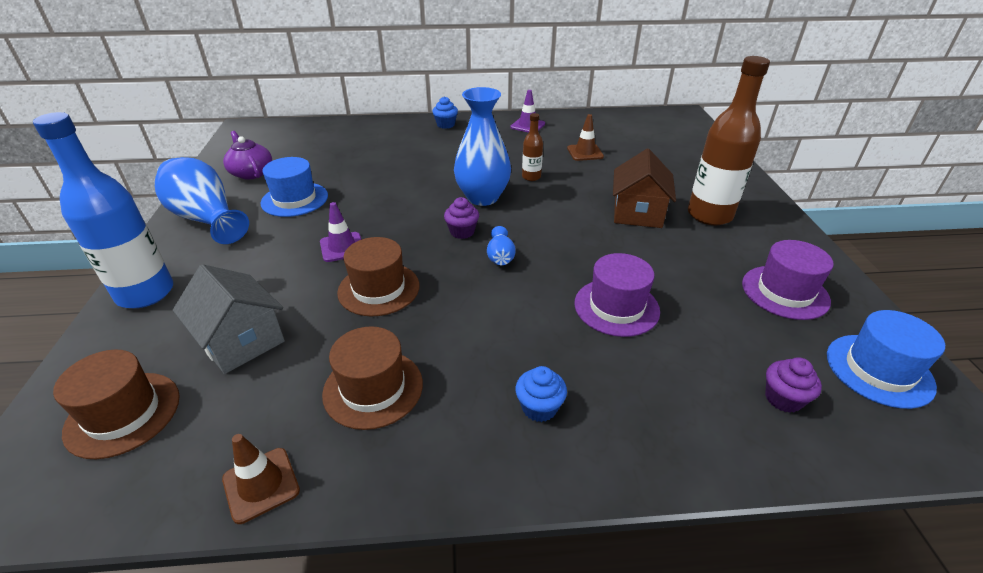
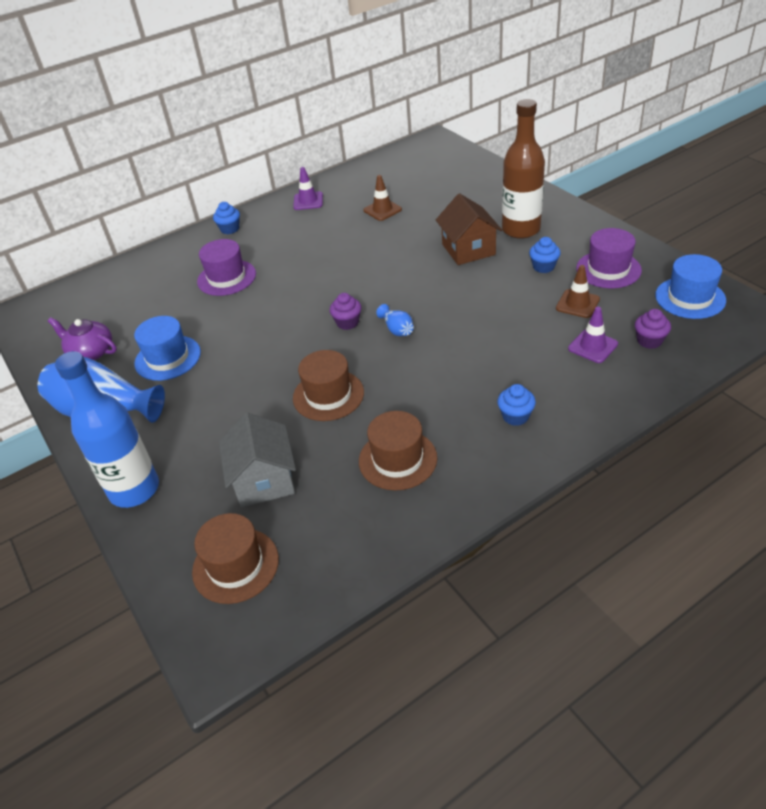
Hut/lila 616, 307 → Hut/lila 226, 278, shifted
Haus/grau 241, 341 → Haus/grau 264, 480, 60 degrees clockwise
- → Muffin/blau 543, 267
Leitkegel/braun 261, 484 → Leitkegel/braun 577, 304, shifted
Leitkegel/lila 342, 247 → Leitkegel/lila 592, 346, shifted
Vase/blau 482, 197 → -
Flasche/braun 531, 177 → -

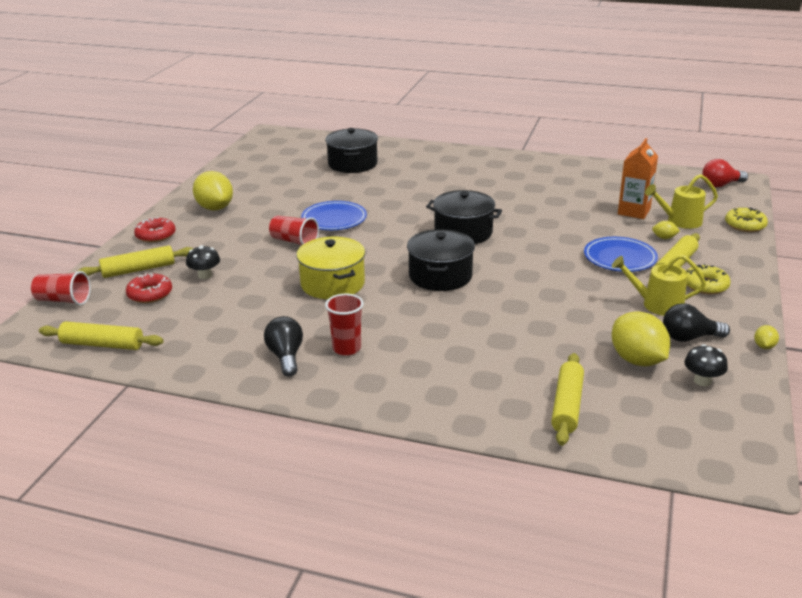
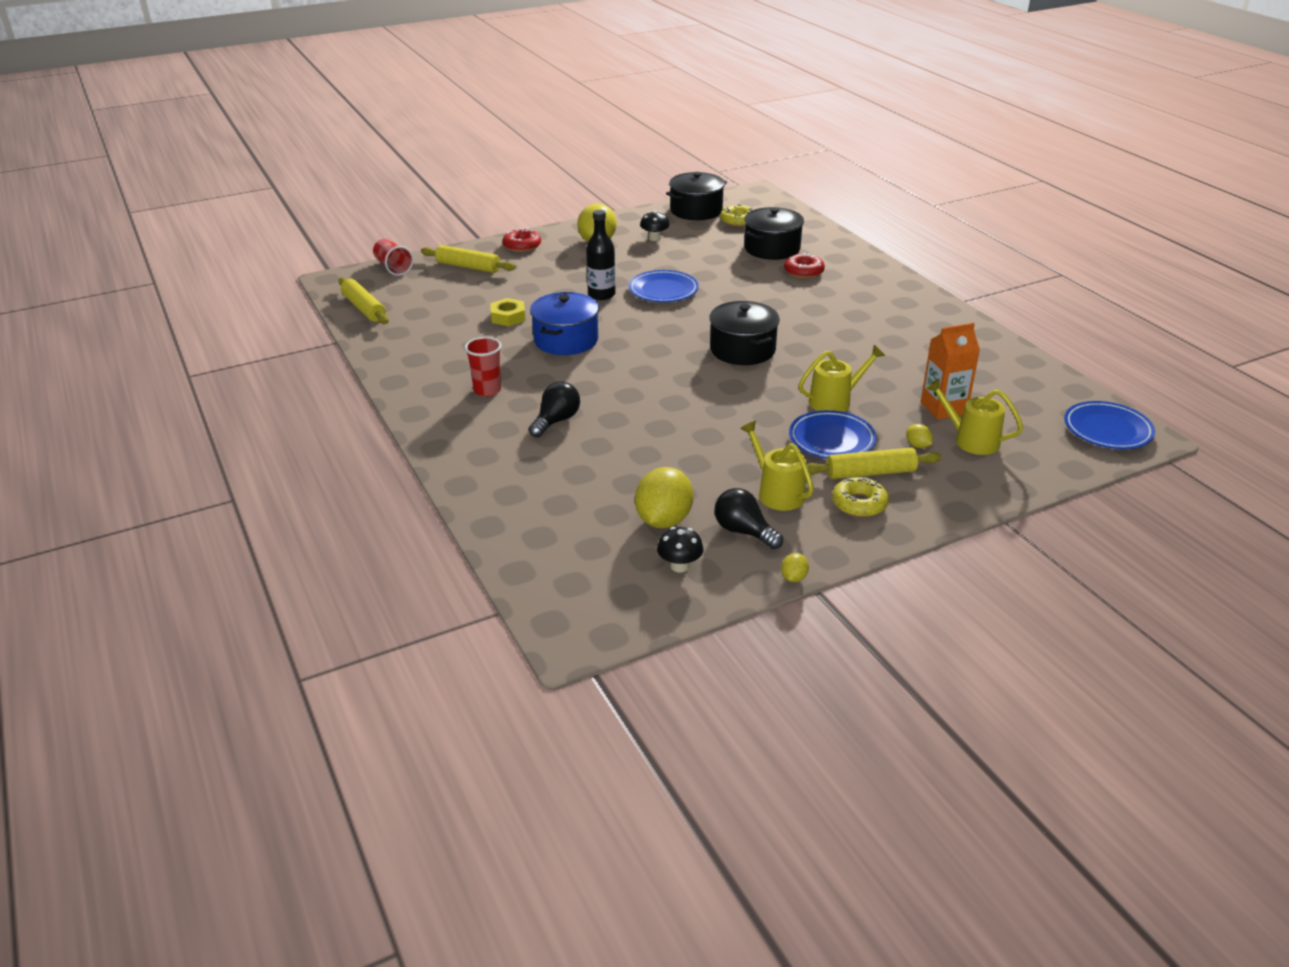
- → Sechskantmutter/gelb 508, 317
Glühbirne/schwarz 286, 357 → Glühbirne/schwarz 556, 421, shifted
Kochtopf/gelb 332, 284 → Kochtopf/blau 566, 340
Becher/rot 294, 242 → Flasche/schwarz 601, 294
Pilz/schwarz 205, 275 → Pilz/schwarz 654, 238, shifted
Kochtopf/schwarz 440, 276 → Kochtopf/schwarz 696, 210, shifted
Donut/gelb 745, 225 → Donut/gelb 738, 221, shifted
Zitrone/gelb 764, 346 → Zitrone/gelb 793, 578, 45 degrees counterclockwise
Donut/rot 150, 294 → Donut/rot 803, 271, shifted
- → Gießkanne/gelb 834, 401
Glühbirne/rot 720, 185 → Teller/blau 1107, 430
Nudelholz/gelb 567, 406 → -

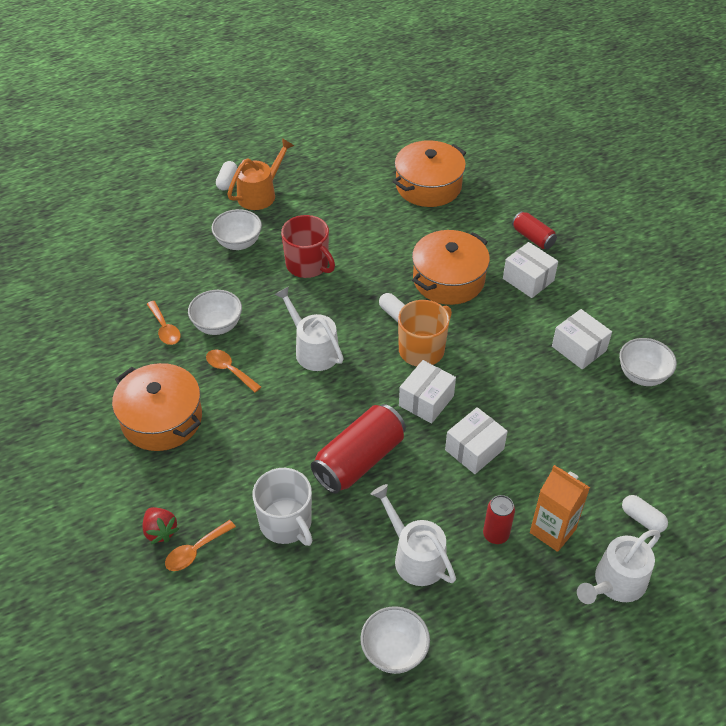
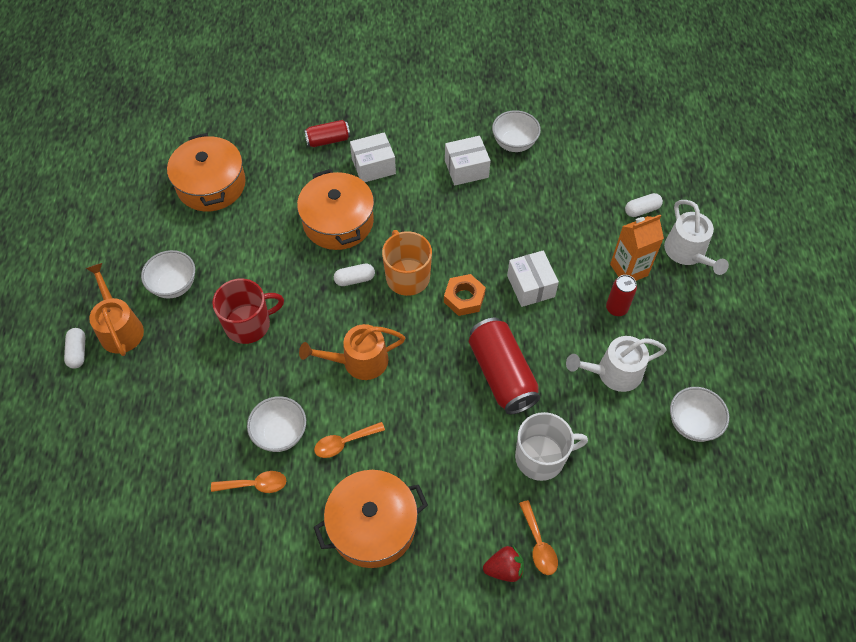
Kapsel/weiß 227, 181 → Kapsel/weiß 78, 352, 45 degrees clockwise
Schüssel/weiß 238, 243 → Schüssel/weiß 174, 285, shifted
Gießkanne/weiß 313, 349 → Gießkanne/orange 359, 361
Schachtel/weiß 426, 401 → Sechskantmutter/orange 464, 298

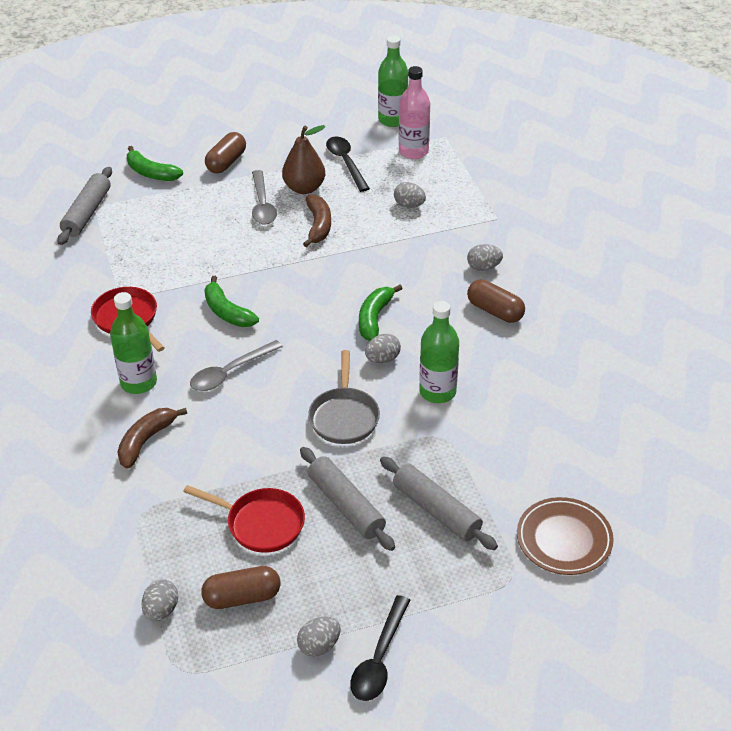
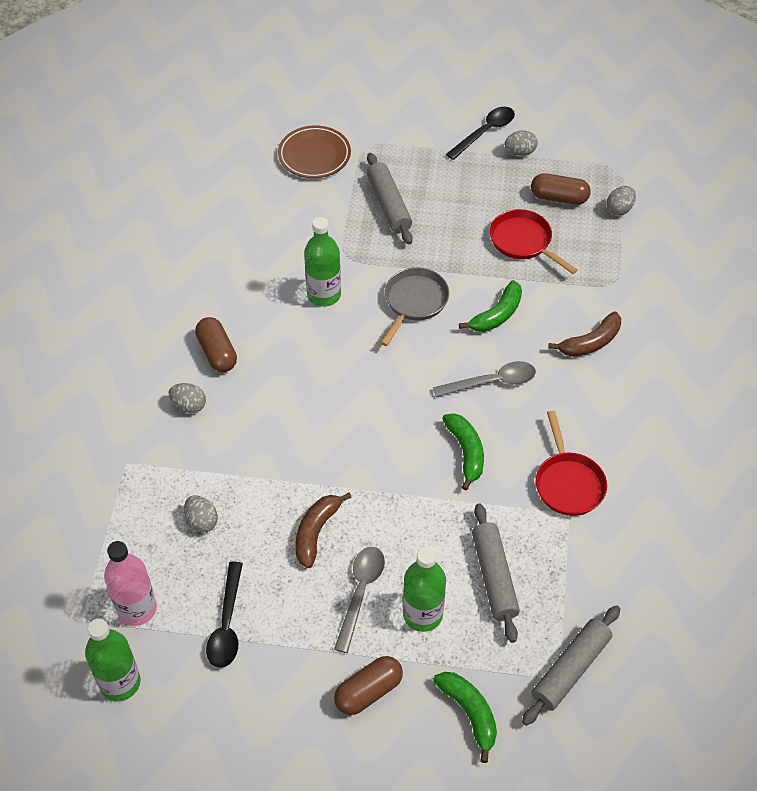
Flasche/grün 138, 382 → Flasche/grün 422, 614, shifted
Banane/grün 374, 318 → Banane/grün 497, 315, shifted
Nudelholz/grau 346, 505 → Nudelholz/grau 494, 577, shifted
Birne/braun 304, 188 → -
Ei/grau 382, 359 → -

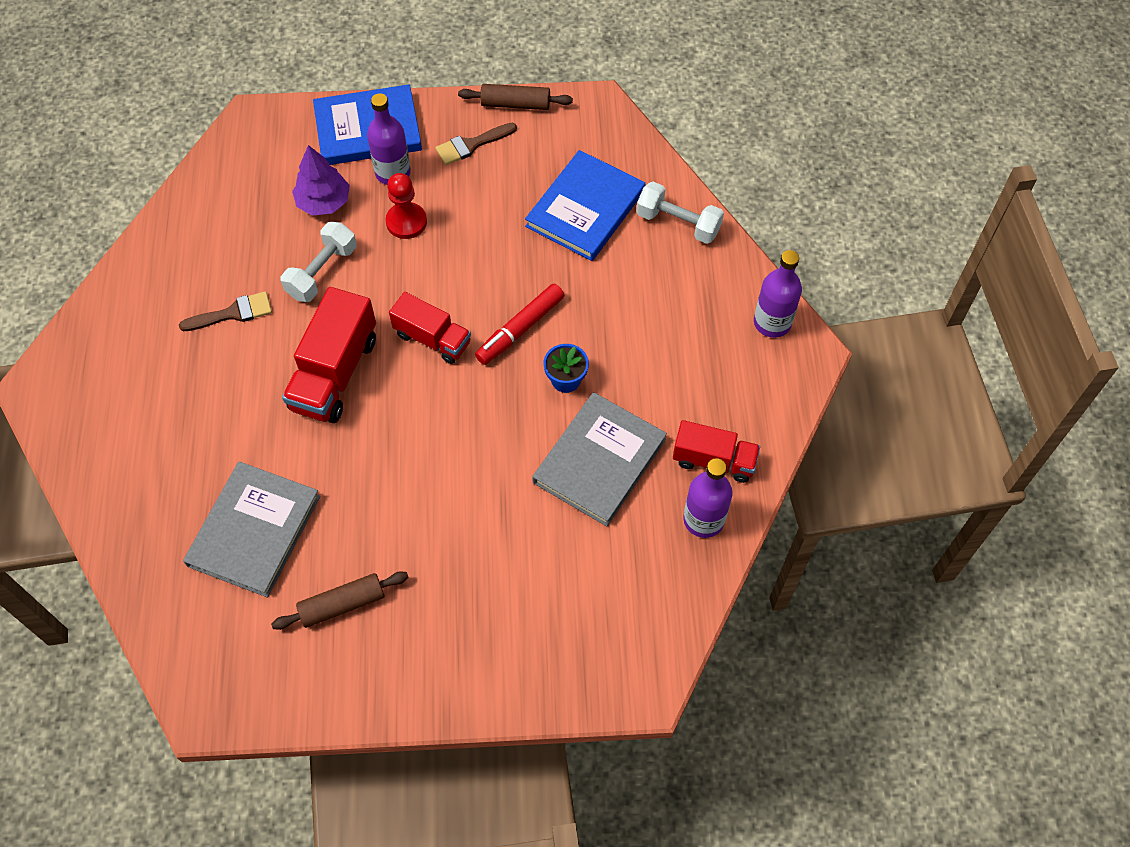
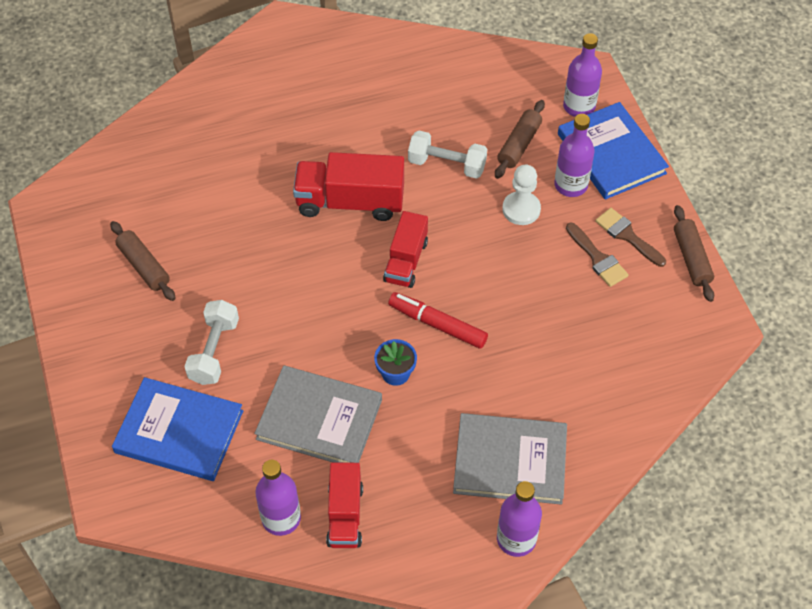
Buch/blau 585, 208 → Buch/blau 179, 431, shifted
Hantel/weiß 678, 223 → Hantel/weiß 214, 351, shifted
Buch/grau 254, 531 → Buch/grau 510, 461, shifted
Baum/lila 323, 202 → Nudelholz/braun 519, 145
Bauer/rot 406, 222 → Bauer/weiß 521, 209
- → Flasche/lila 579, 106
Pinsel/braun 233, 313 → Pinsel/braun 598, 258, shifted

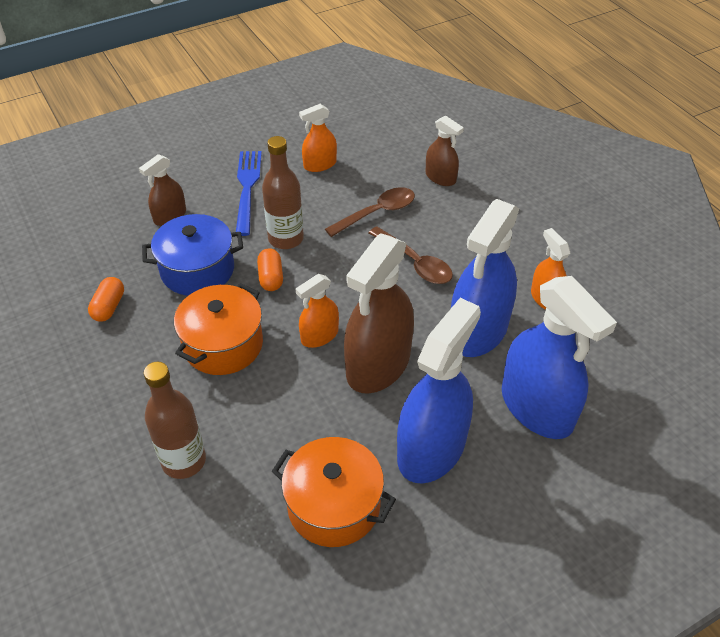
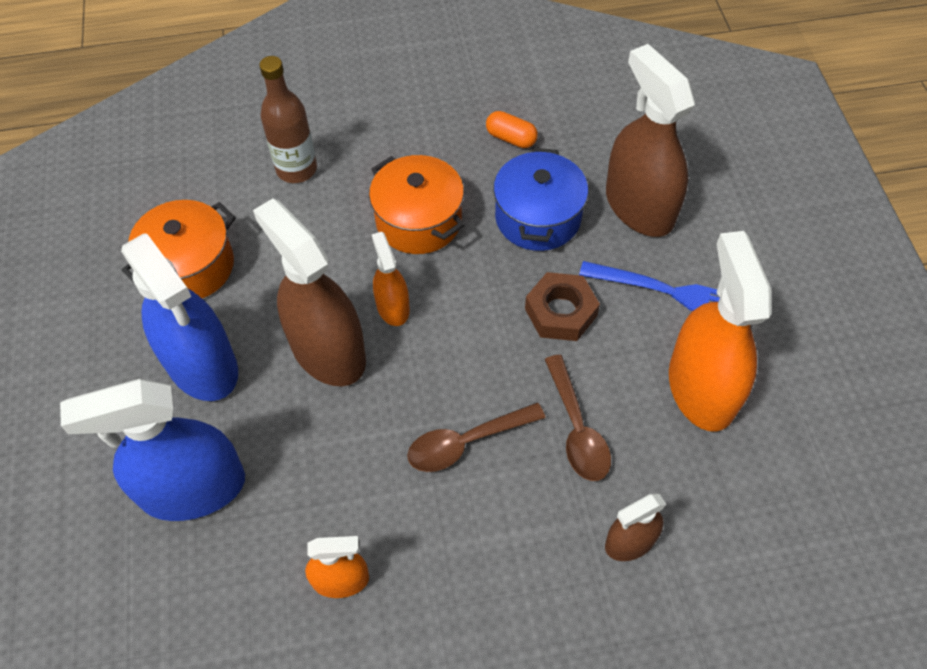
Flasche/braun 286, 239 → Sechskantmutter/braun 561, 312
Sprühflasche/braun 170, 216 → Sprühflasche/braun 639, 206, x1.95
Sprühflasche/orange 320, 164 → Sprühflasche/orange 701, 388, x1.95
Kapsel/orange 271, 277 → -
Sprühflasche/blau 478, 330 → -

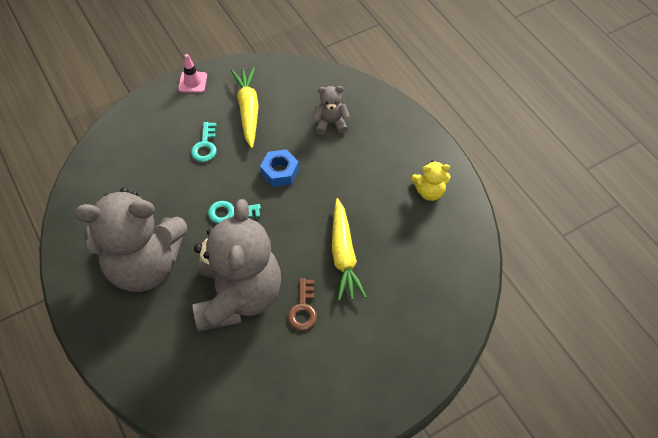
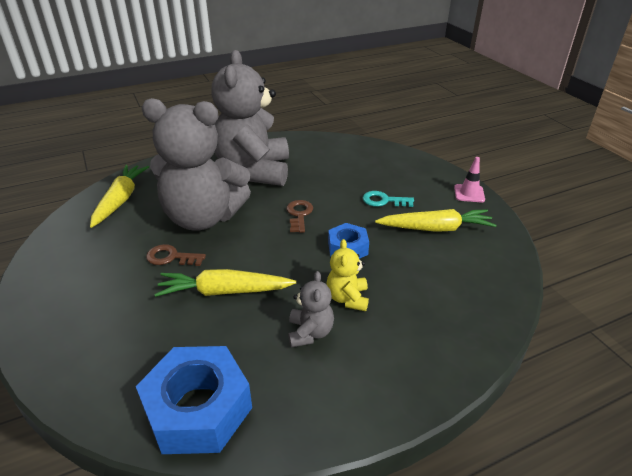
- → Karotte/gelb 120, 200
- → Sechskantmutter/blau 198, 409
Schlüssel/türkis 230, 212 → Schlüssel/braun 299, 214
Teddybär/grau 330, 123 → Teddybär/grau 310, 332, shifted
Teddybär/gelb 429, 191 → Teddybär/gelb 347, 298, shifted

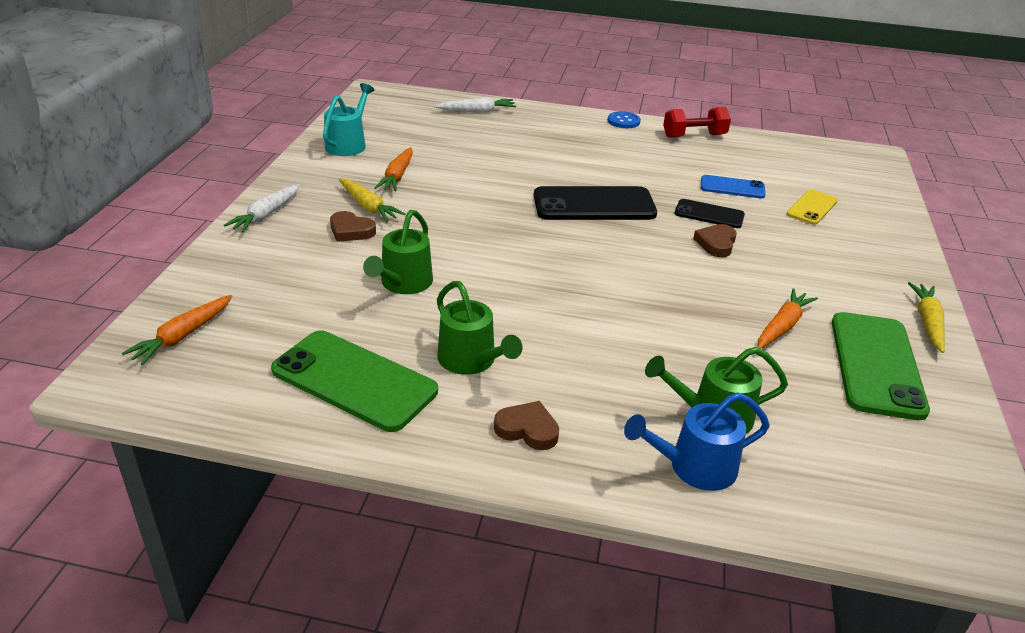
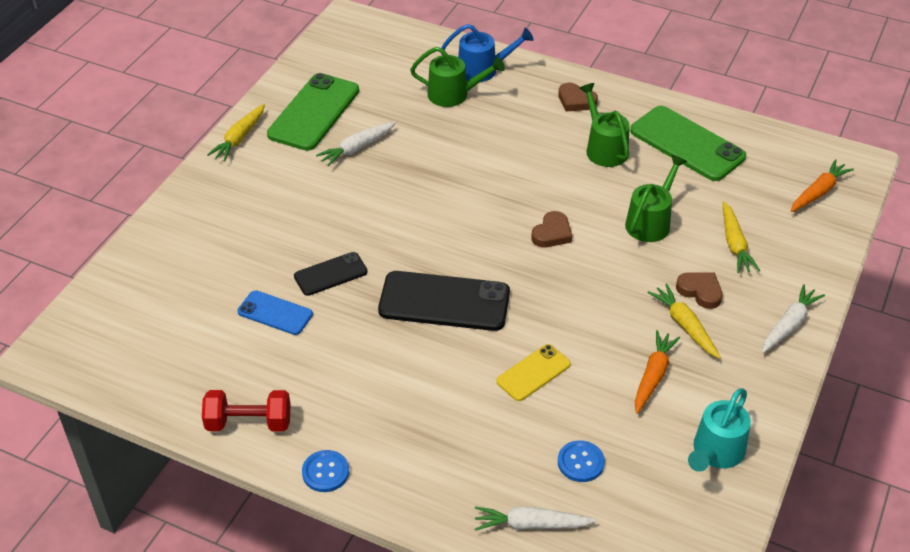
Handy/schwarz 709, 214 → Handy/schwarz 330, 274, 60 degrees counterclockwise
Karotte/orange 782, 326 → Karotte/weiß 357, 148
Handy/gelb 812, 208 → Handy/gelb 533, 373, shifted
Herz/braun 716, 243 → Herz/braun 552, 233, shifted
- → Knopf/blau 580, 462
- → Karotte/gelb 734, 244

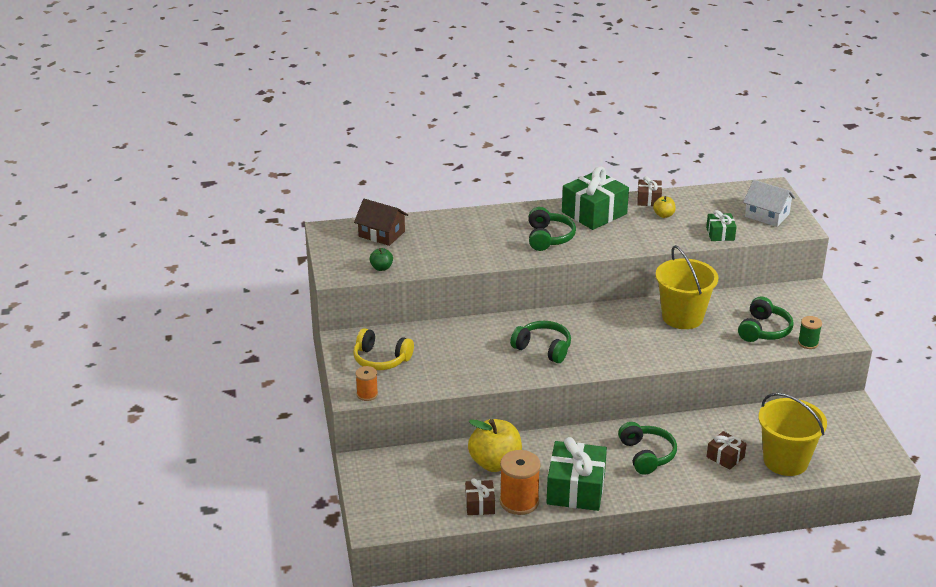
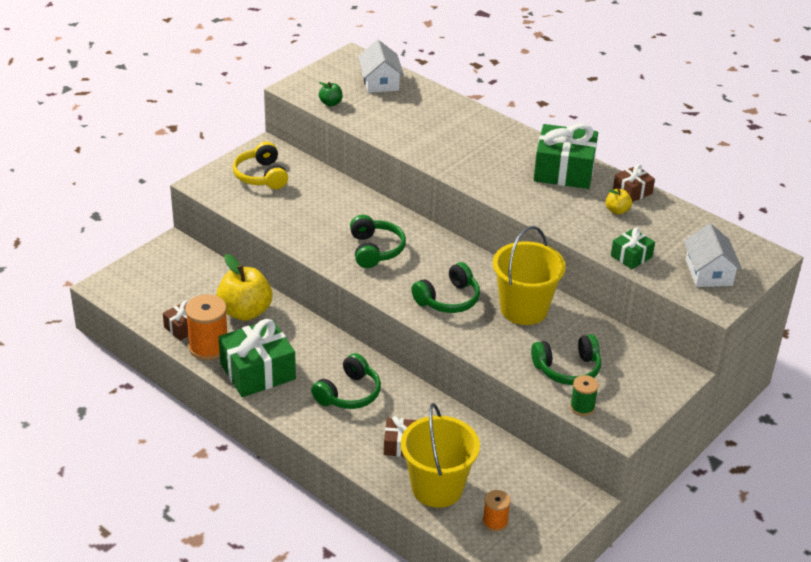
Haus/braun 381, 234 → Haus/weiß 380, 82
Kopfhörer/grün 548, 238 → Kopfhörer/grün 448, 299, shifted
Garnrolle/orange 367, 394 → Garnrolle/orange 495, 521, shifted

